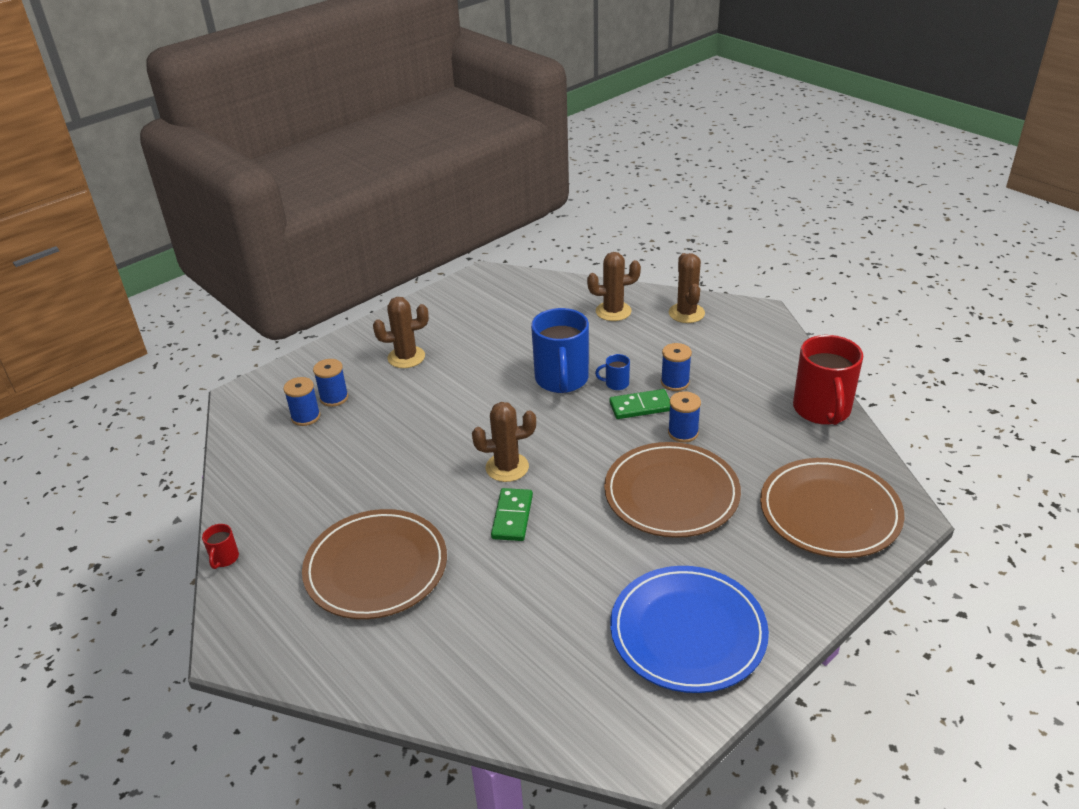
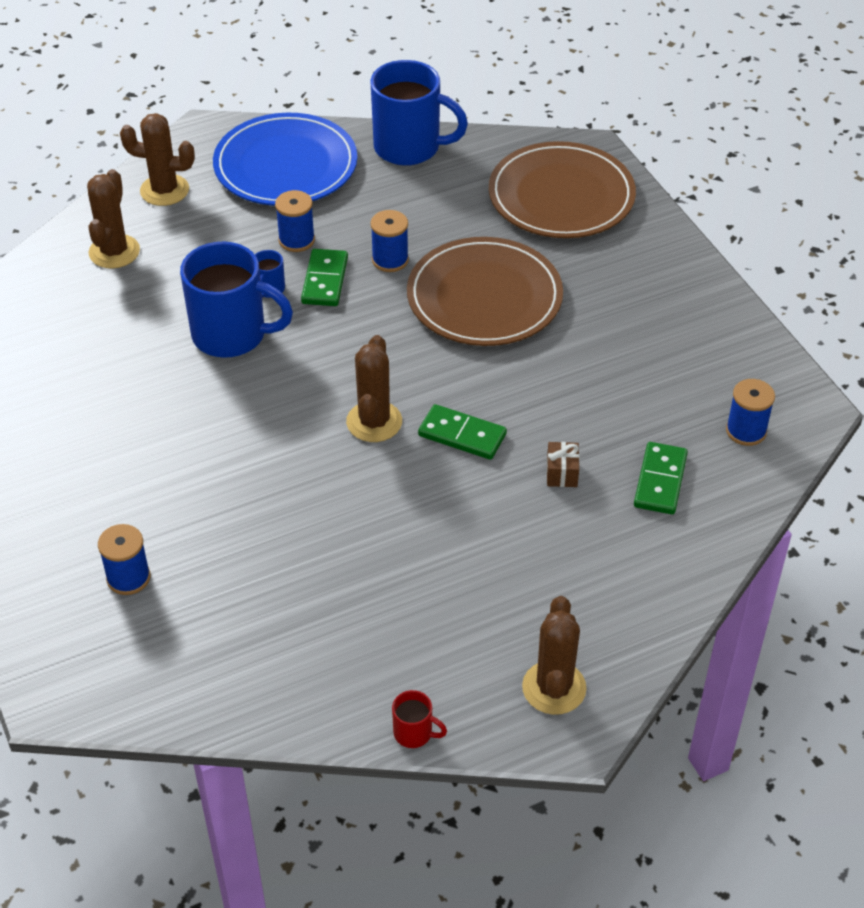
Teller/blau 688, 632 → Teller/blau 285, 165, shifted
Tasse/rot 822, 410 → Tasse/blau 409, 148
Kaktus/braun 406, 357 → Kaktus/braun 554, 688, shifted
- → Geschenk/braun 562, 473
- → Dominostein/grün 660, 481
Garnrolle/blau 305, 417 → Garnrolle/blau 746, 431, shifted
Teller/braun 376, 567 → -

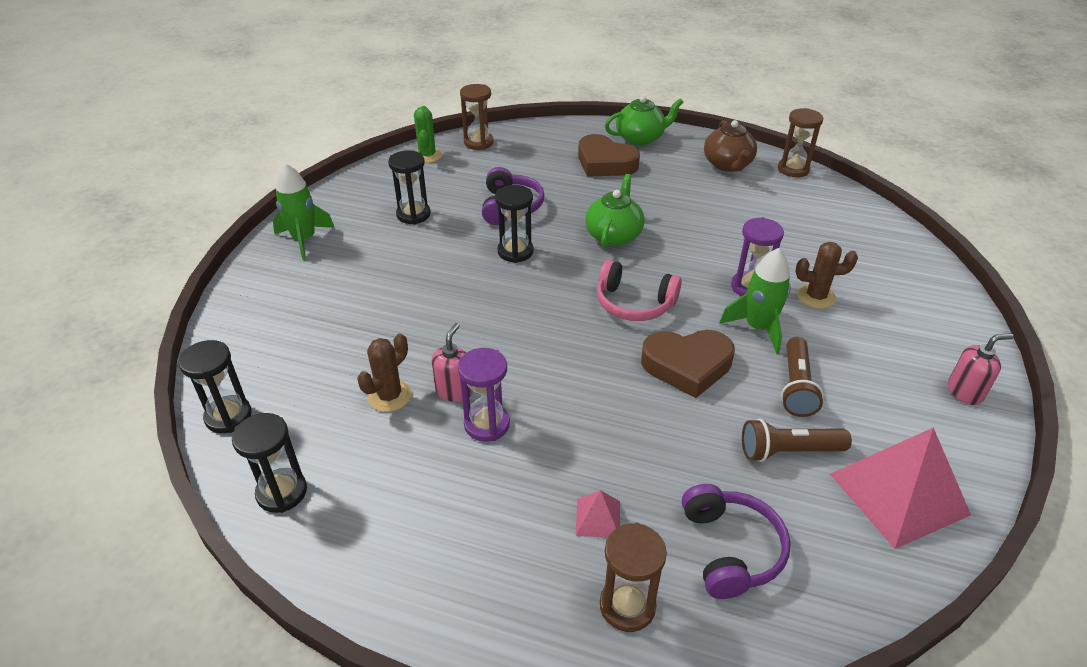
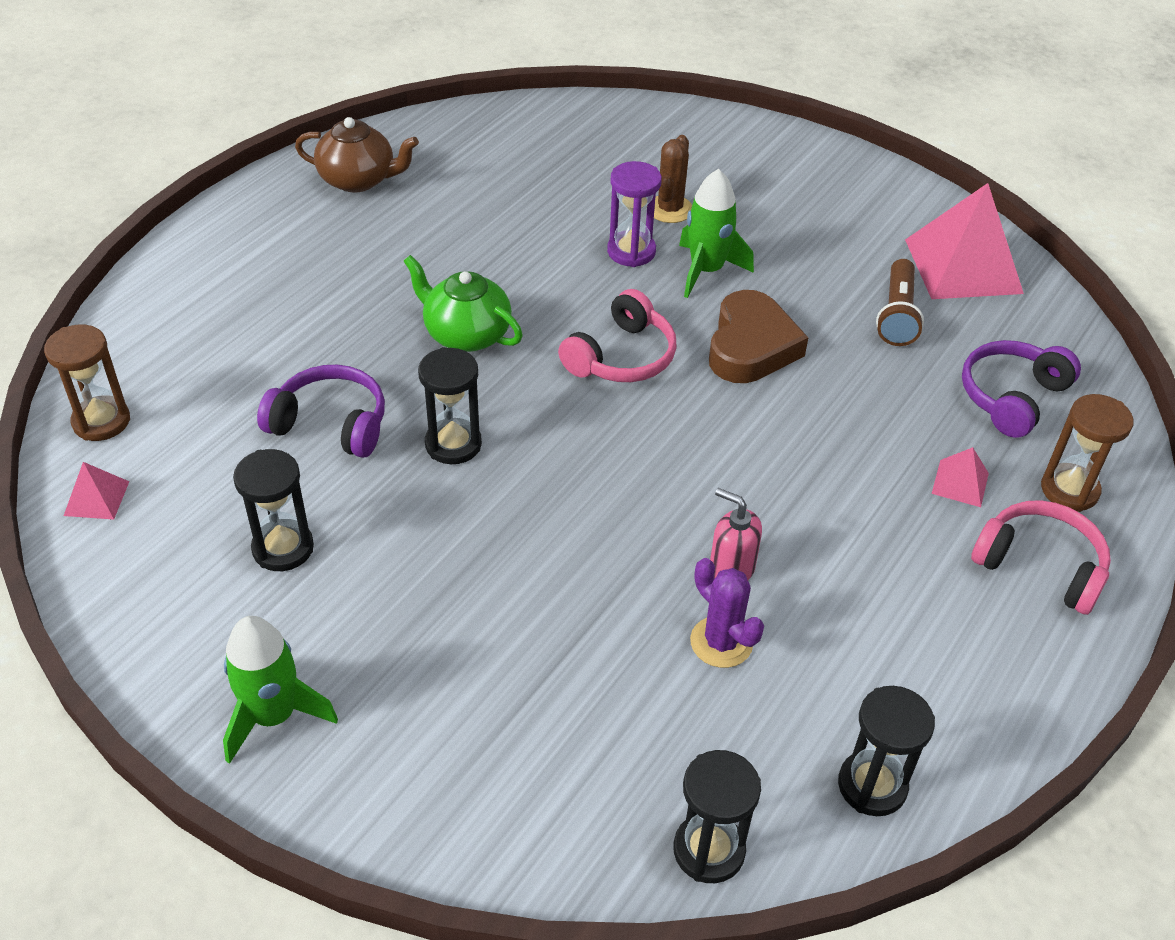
Kaktus/grün 427, 155 → Pyramide/rosa 96, 498
Kaktus/braun 389, 396 → Kaktus/lila 721, 642
Kopfhörer/lila 730, 549 → Kopfhörer/lila 1012, 397, 60 degrees counterclockwise
- → Kopfhörer/rosa 1040, 566
Sanduhr/lila 487, 424 → -
Herz/braun 605, 163 → -
Teekanne/grün 640, 138 → -
Sanduhr/braun 793, 169 → -
Taschenlampe/braun 796, 386 → -
Seifenspender/rosa 965, 392 → -

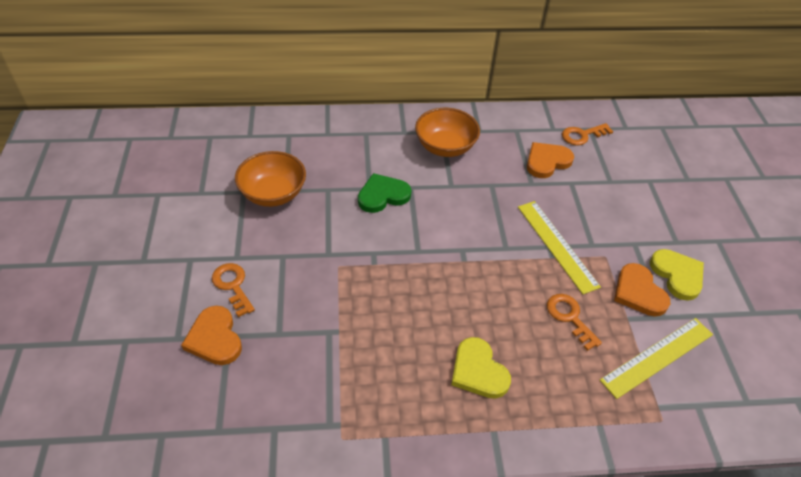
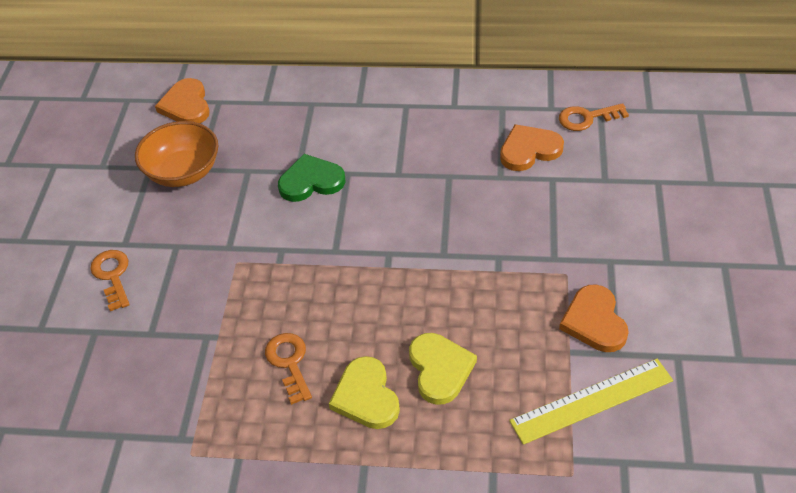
Herz/orange 214, 338 → Herz/orange 186, 105, shifted
Schlüssel/orange 569, 317 → Schlüssel/orange 289, 363, shifted
Herz/gelb 677, 275 → Herz/gelb 440, 369, shifted
Schüssel/orange 445, 147 → -
Lineal/gelb 556, 245 → -

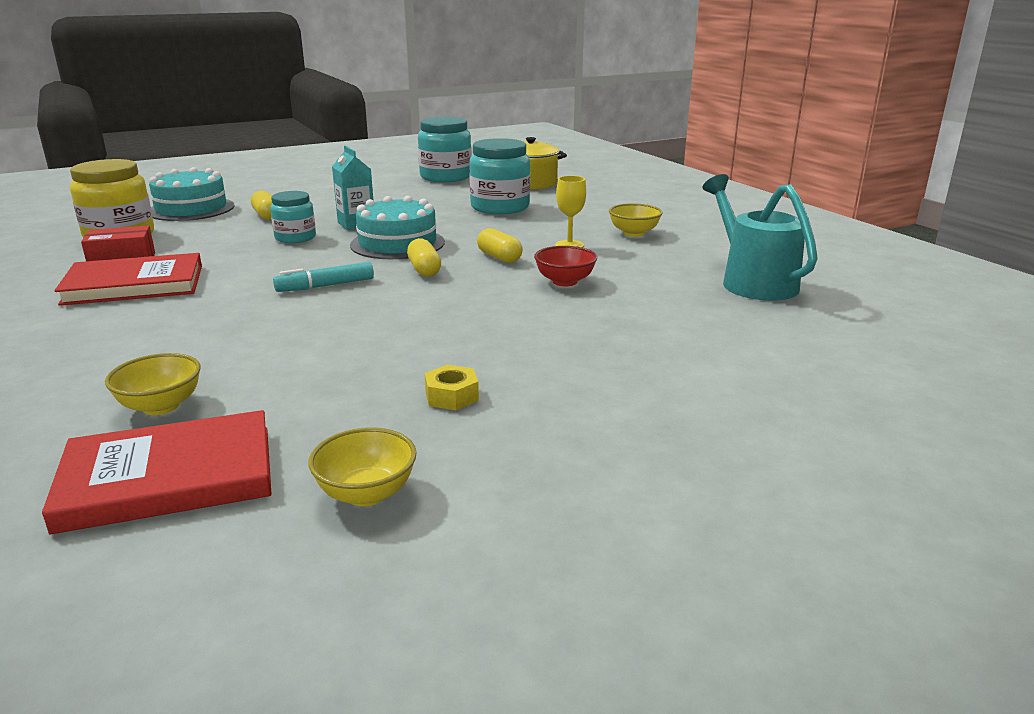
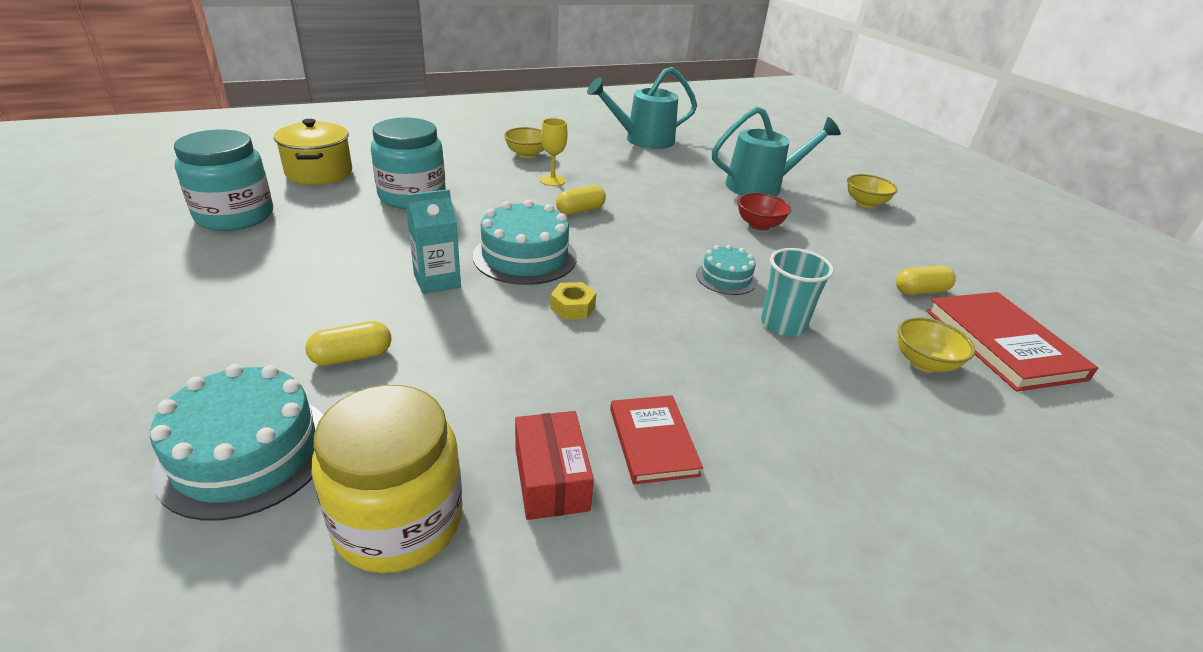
Sechskantmutter/gelb 451, 396 → Sechskantmutter/gelb 572, 307, shifted
Buch/rot 134, 285 → Buch/rot 653, 441, x0.61
- → Kuchen/türkis 726, 278
- → Gießkanne/türkis 762, 186
Schüssel/rot 565, 281 → Schüssel/rot 759, 225, shifted
- → Becher/türkis 783, 324
Schüssel/gelb 366, 493 → Schüssel/gelb 865, 203, shifted
Kapsel/gelb 424, 270 → Kapsel/gelb 920, 291, shifted
Einmachglas/türkis 295, 238 → -
Filzstift/türkis 325, 286 → -

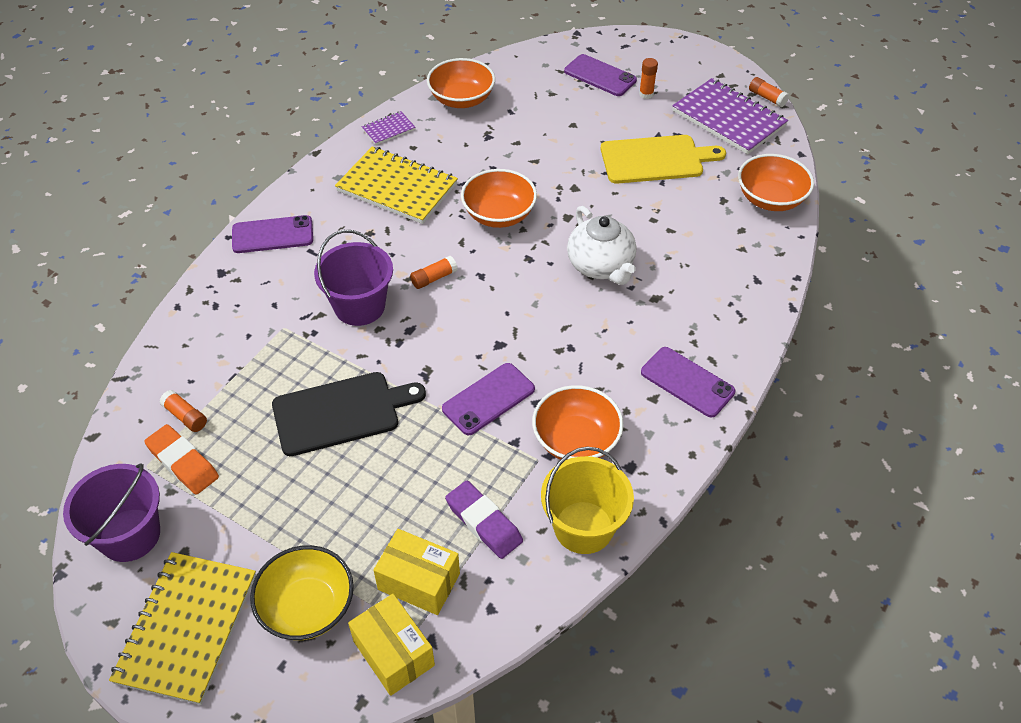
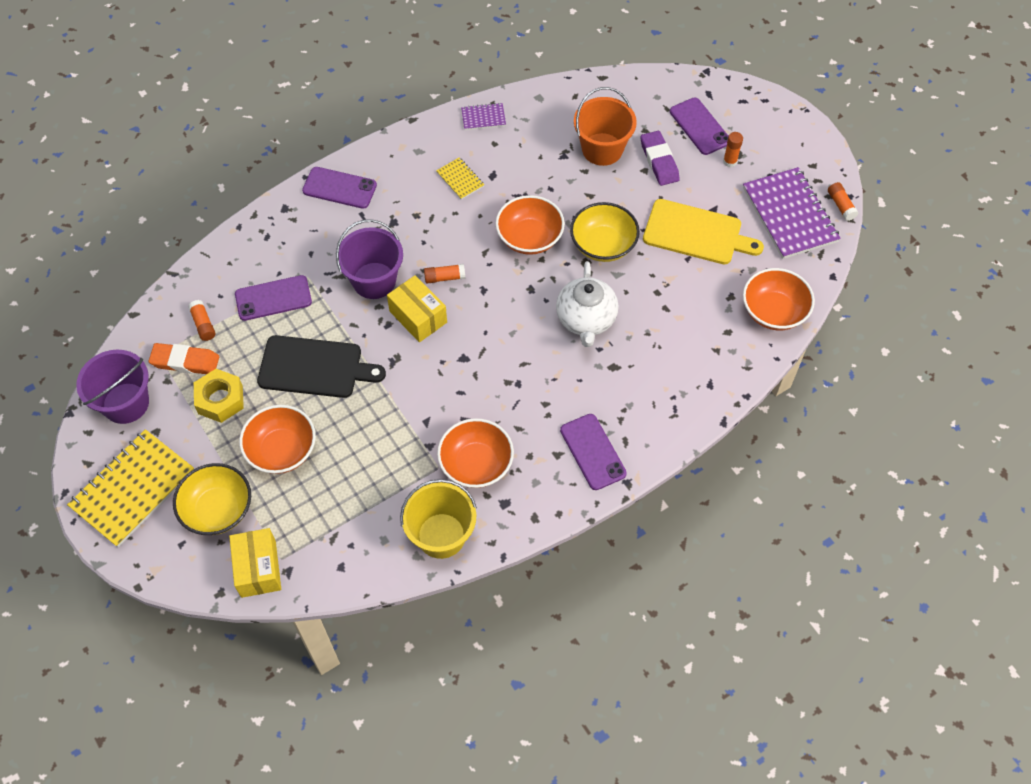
Radiergummi/orange 183, 462 → Radiergummi/orange 185, 361, 60 degrees counterclockwise
- → Sechskantmutter/gelb 220, 399
Handy/lila 488, 399 → Handy/lila 273, 298, shifted
Schüssel/orange 461, 99 → Schüssel/orange 282, 450, shifted
Schachtel/gelb 419, 581 → Schachtel/gelb 418, 317, shifted
Notizbuch/gelb 397, 188 → Notizbuch/gelb 460, 179, x0.47
- → Schüssel/gelb 603, 245
- → Eimer/orange 602, 149
Radiergummi/lila 484, 522 → Radiergummi/lila 659, 161, shifted

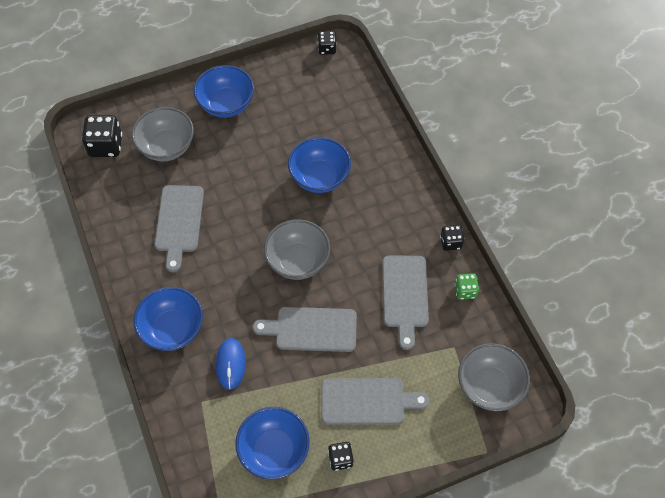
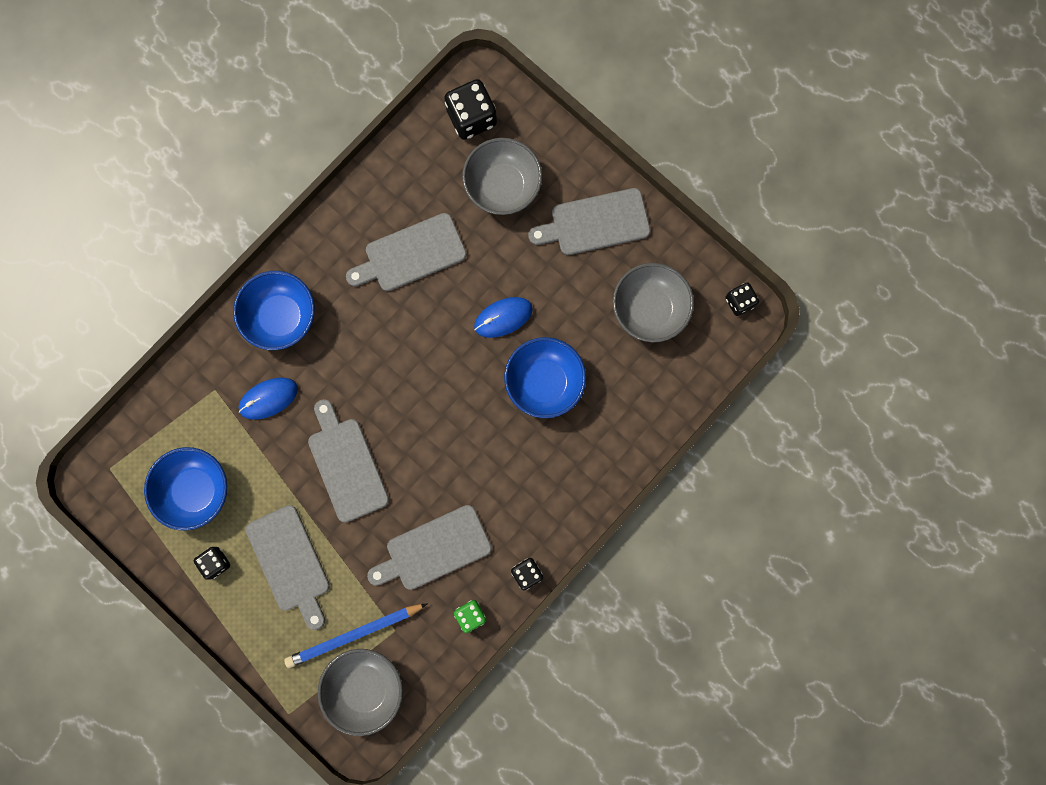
- → Bleistift/blau 354, 634
- → Computermaus/blau 503, 317
Schüssel/blau 226, 104 → Schneidebrett/grau 595, 223
Schüssel/grau 298, 261 → Schüssel/grau 649, 309, shifted

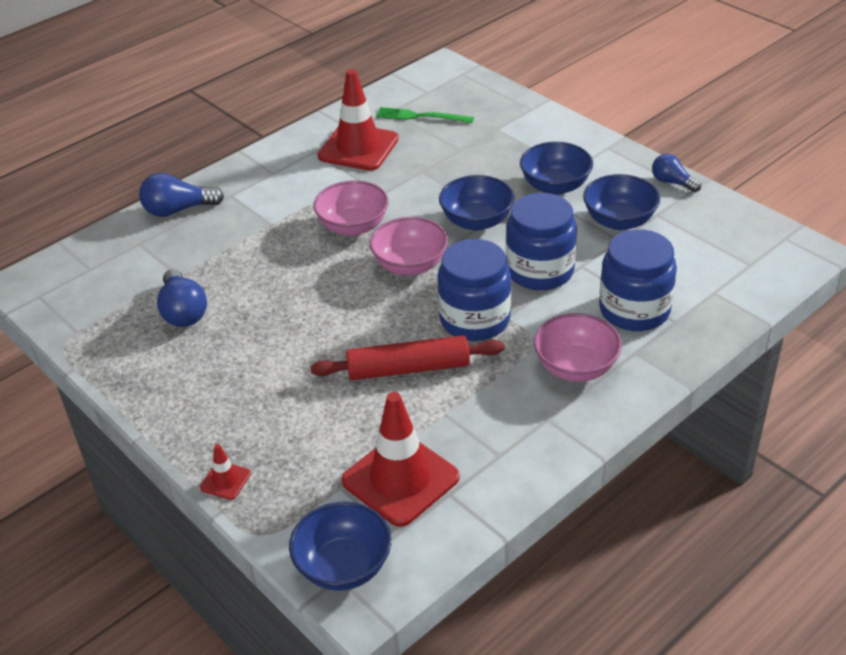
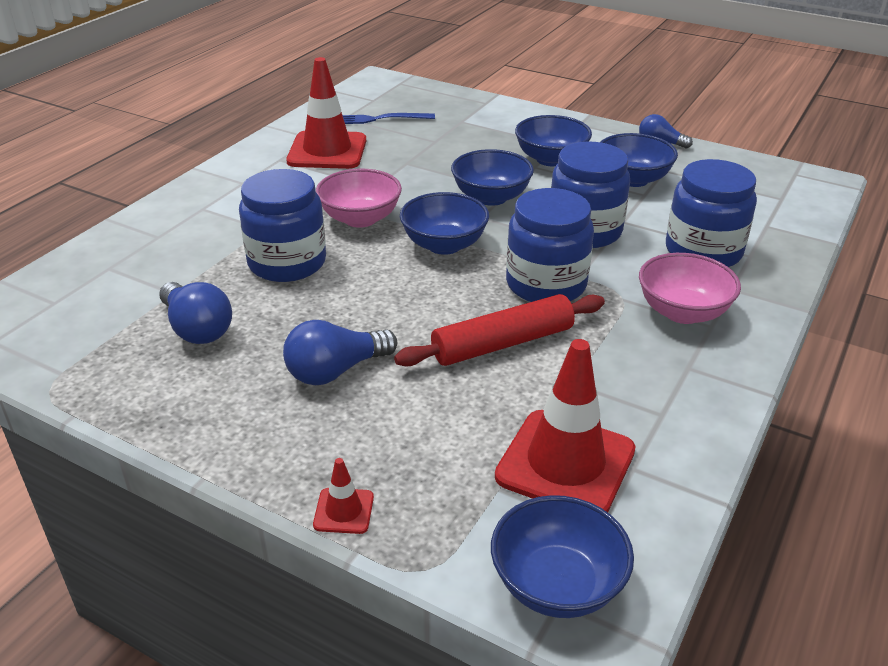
- → Einmachglas/blau 287, 263
Glühbirne/blau 178, 210 → Glühbirne/blau 335, 371, shifted
Gabel/grün 420, 116 → Gabel/blau 378, 119
Schüssel/rosa 410, 265 → Schüssel/blau 444, 245

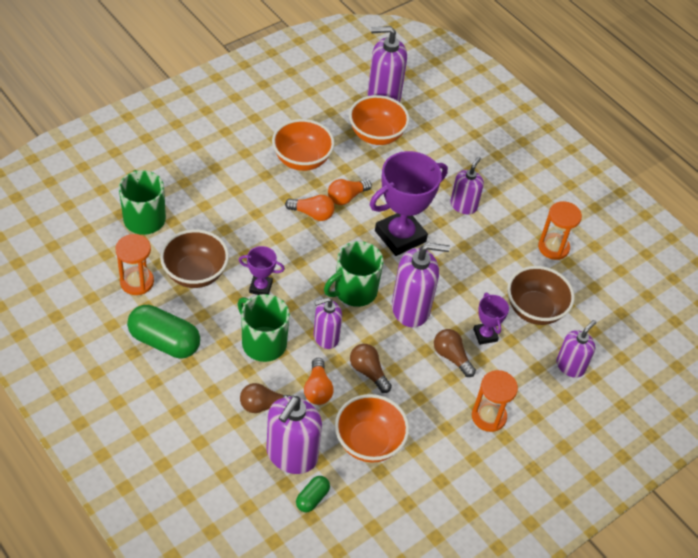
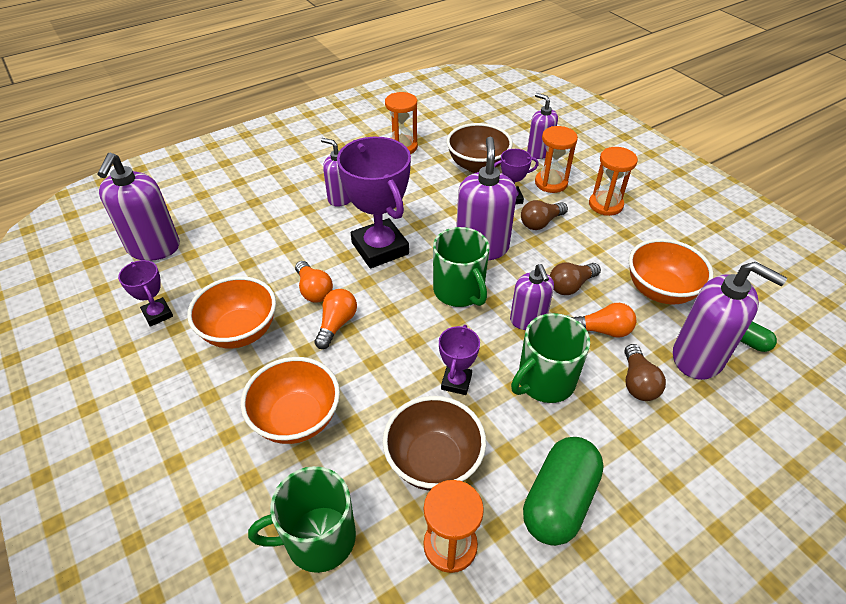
- → Pokal/lila 157, 314
Schüssel/orange 376, 135 → Schüssel/orange 296, 419, shifted
- → Sanduhr/orange 551, 183

